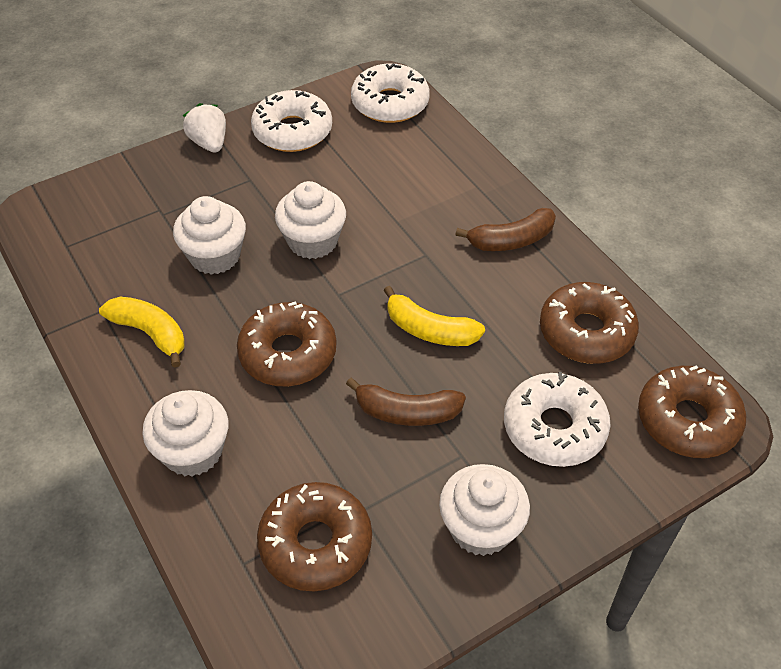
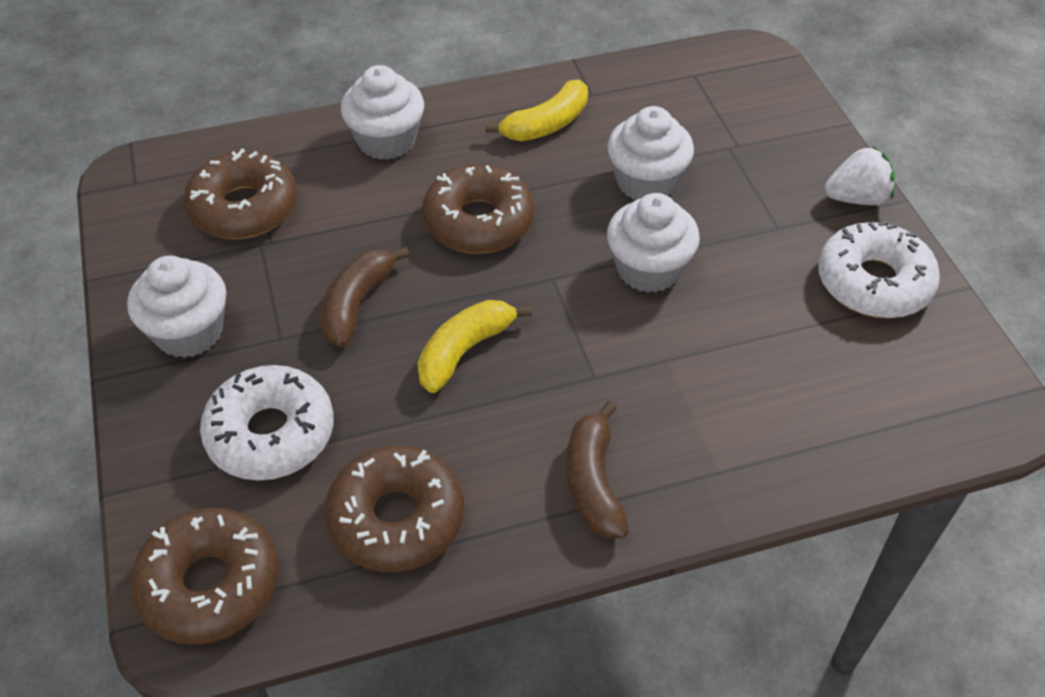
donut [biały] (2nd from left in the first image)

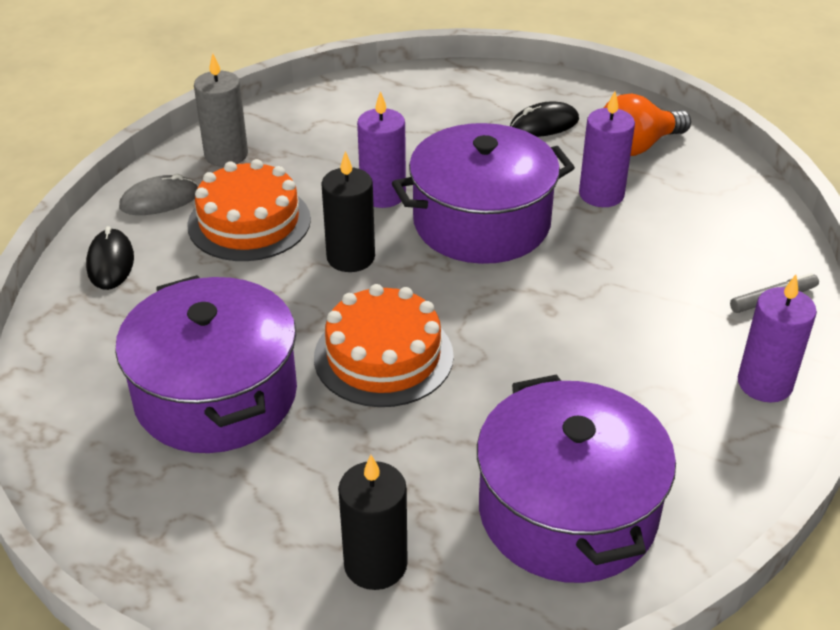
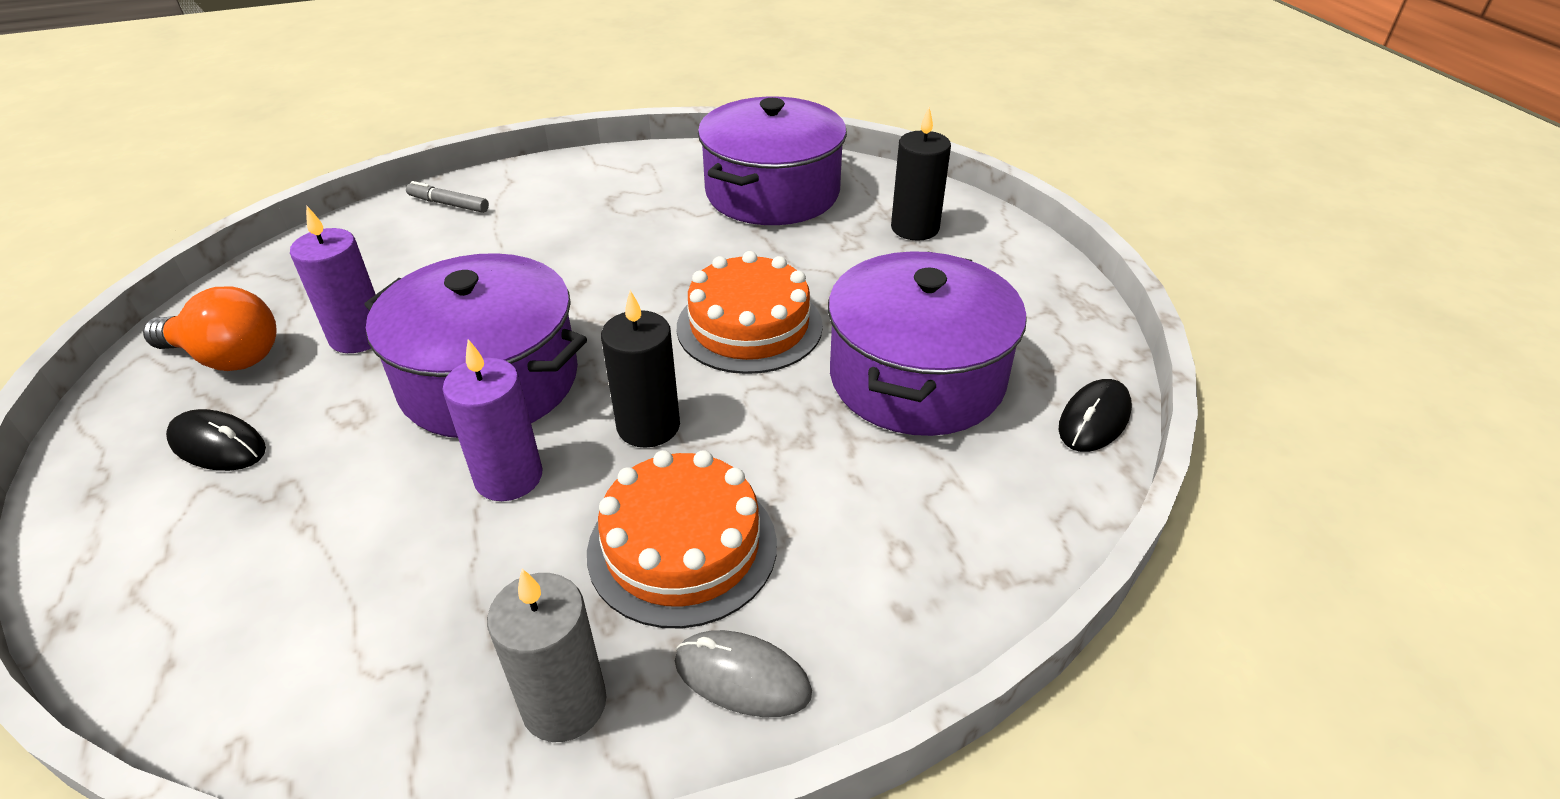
myszka [czarny] (2nd from left)
świeca [fioletowy] (3rd from left in the first image)

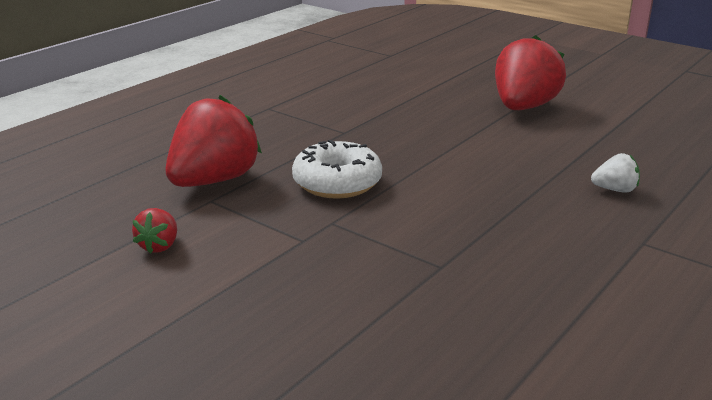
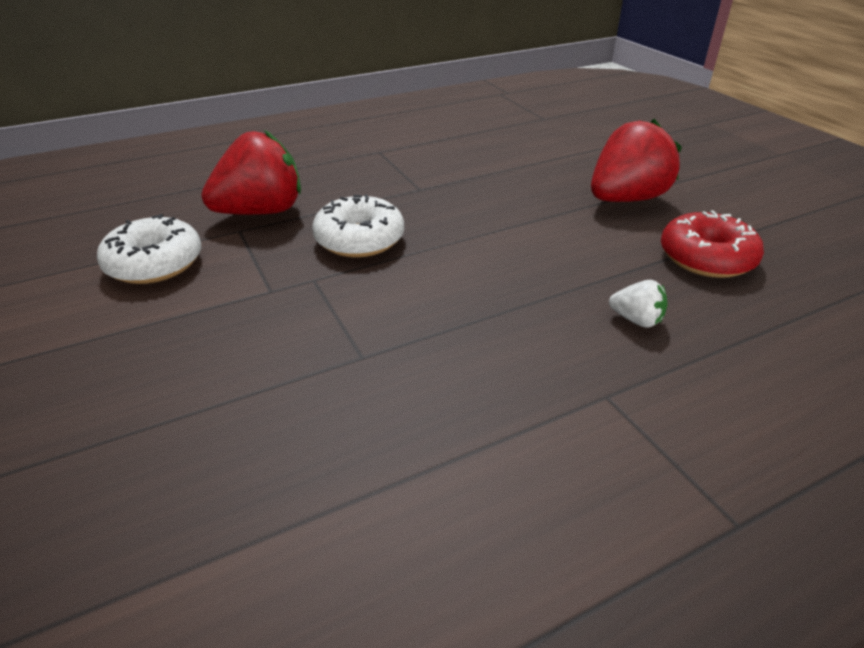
donut [biały] (1st from left)
donut [czerwony]

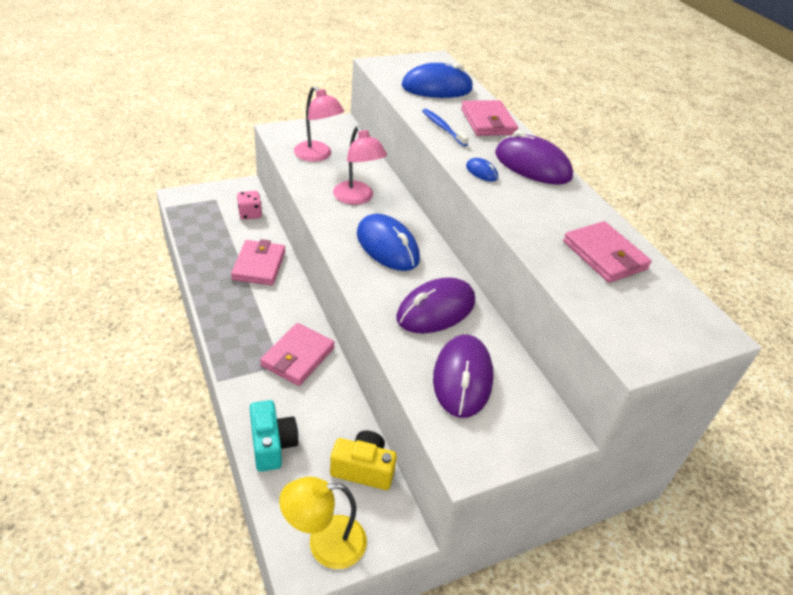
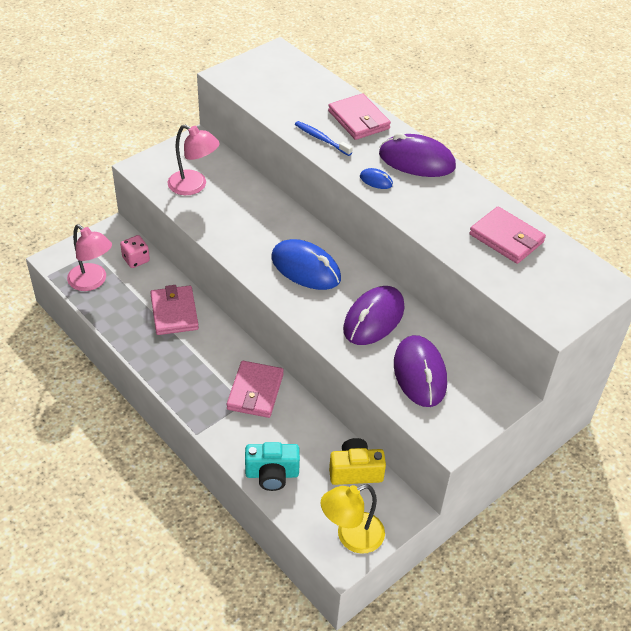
aparat fotograficzny [turkusowy]
lampka [różowy] (1st from left)
myszka [niebieski] (2nd from left in the first image)

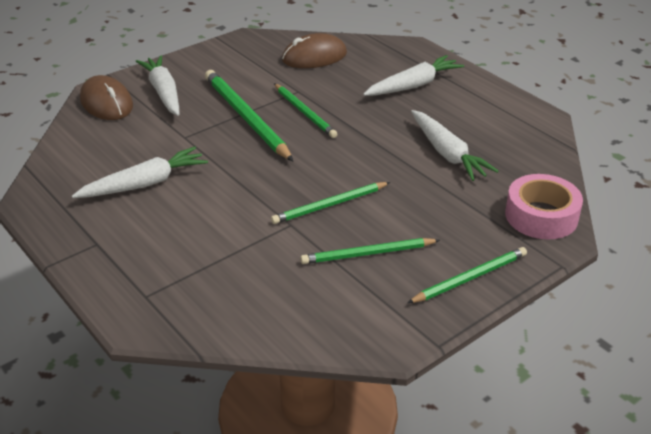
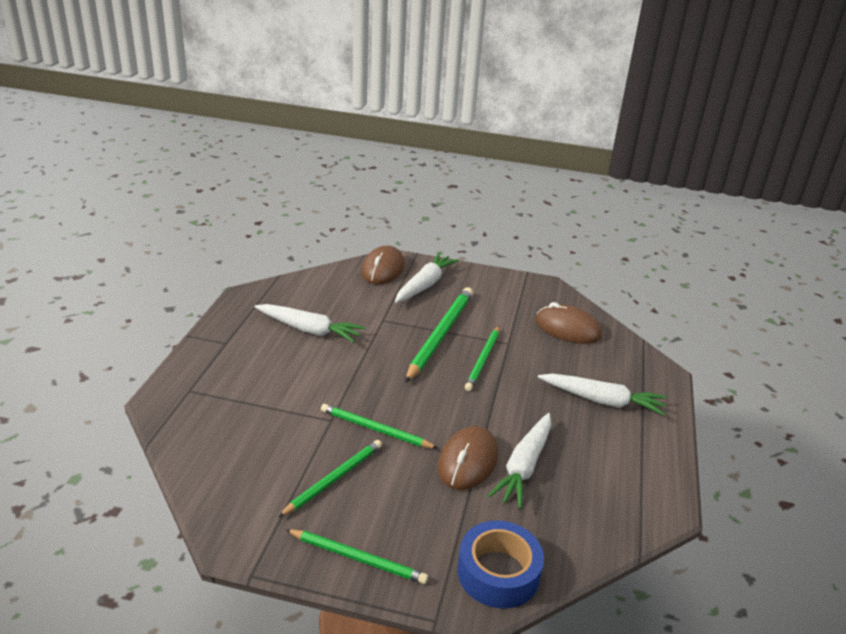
ołówek [zielony] (1st from left)
taśma klejąca [niebieski]
myszka [brązowy] (2nd from left)

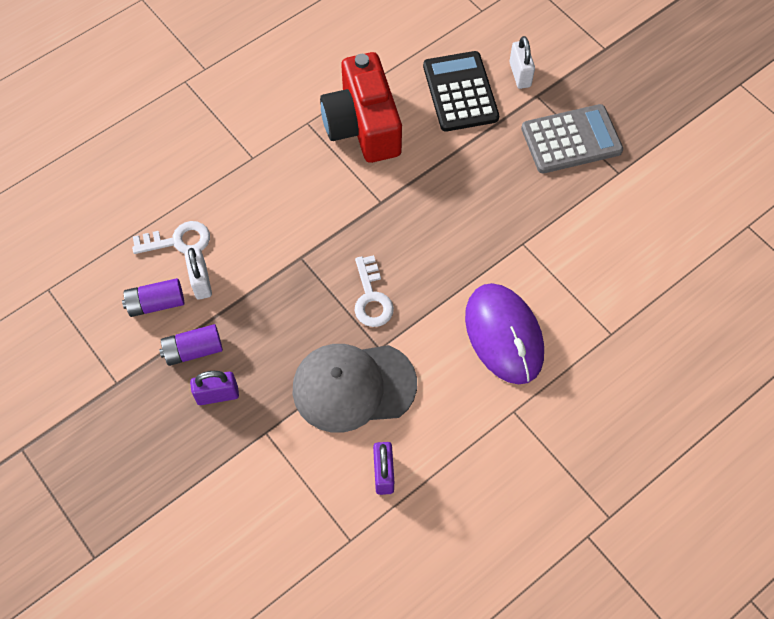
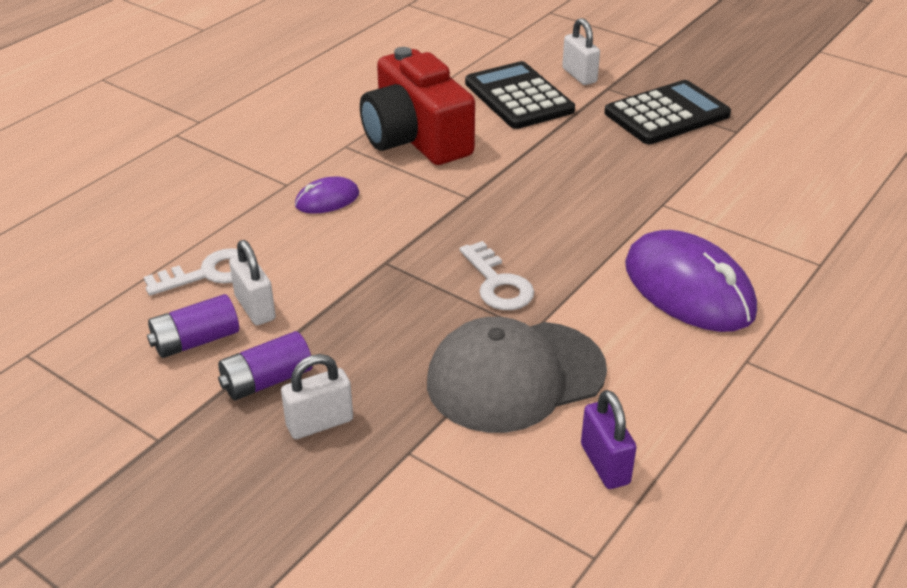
kłódka [biały] (2nd from left)
kalkulator [czarny] (2nd from left)
myszka [fioletowy] (1st from left)

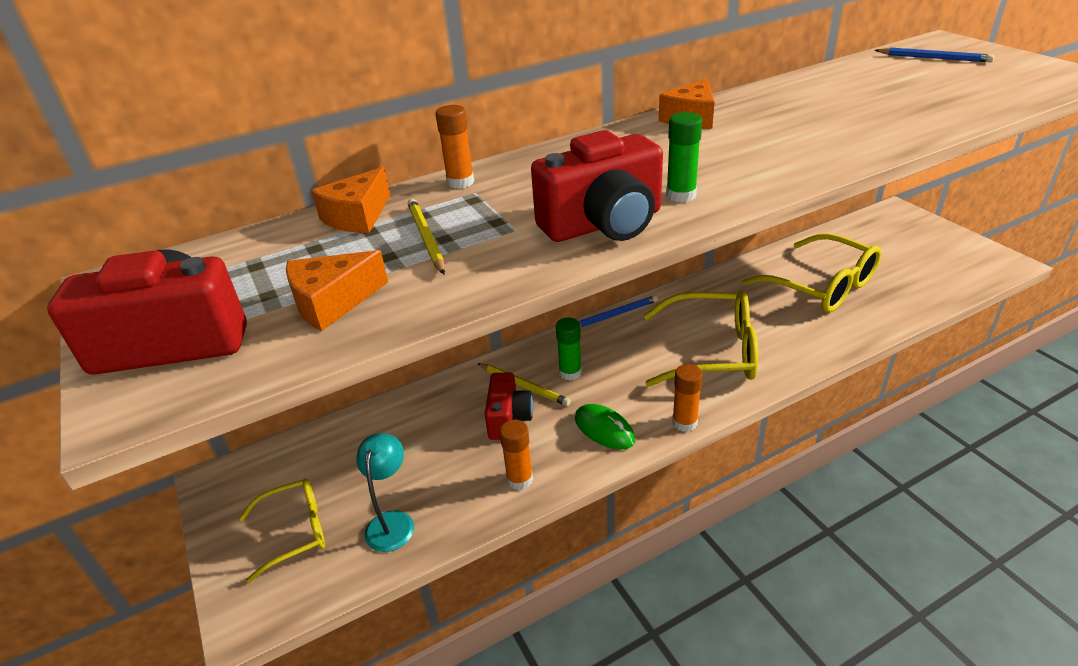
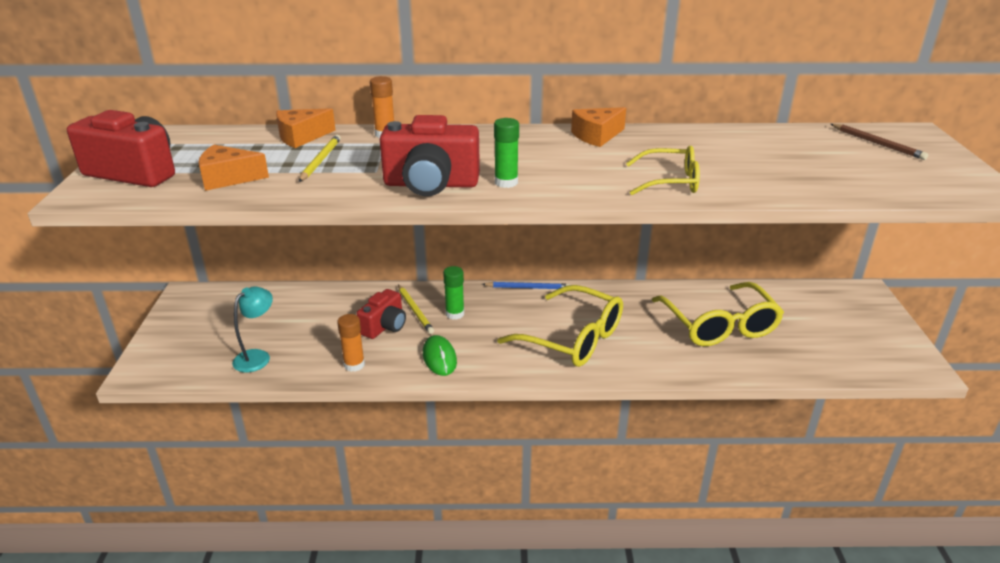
okulary [żółty] (2nd from left)
klej w sztyfcie [pomarańczowy] (3rd from left in the first image)
ołówek [brązowy]

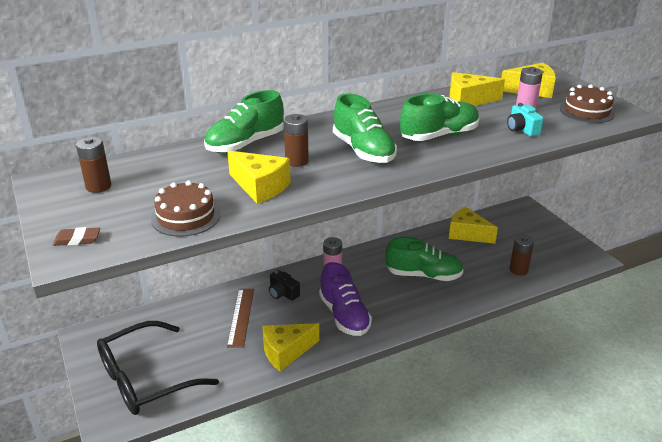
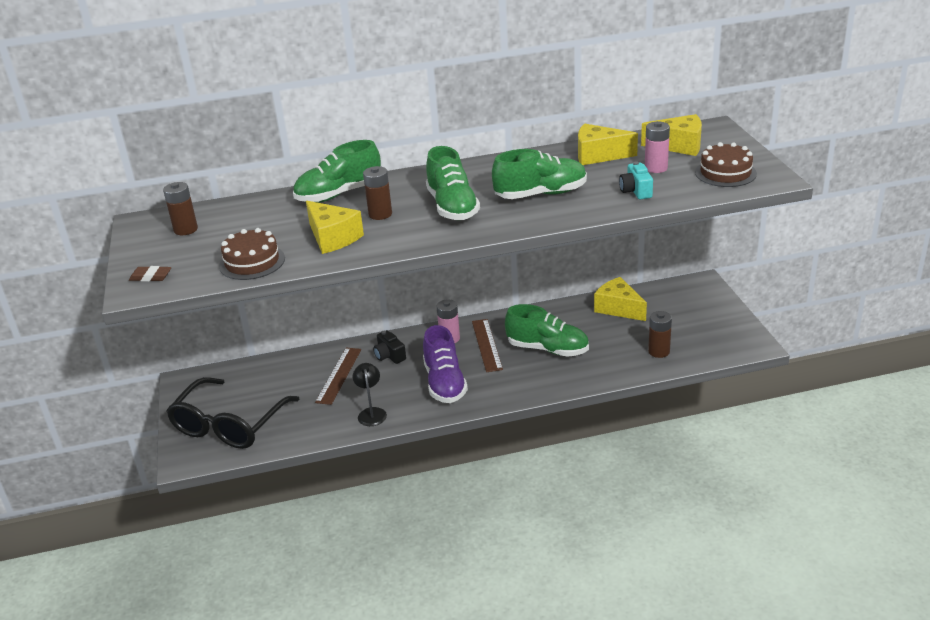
okulary [czarny]
lampka [czarny]
linijka [brązowy] (2nd from left)

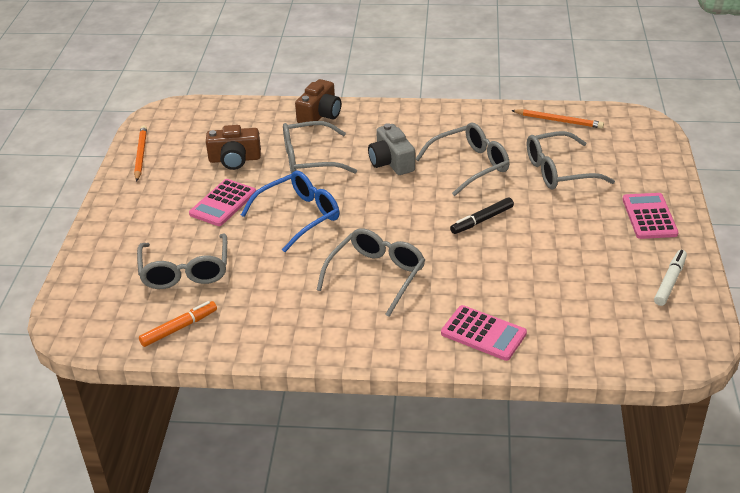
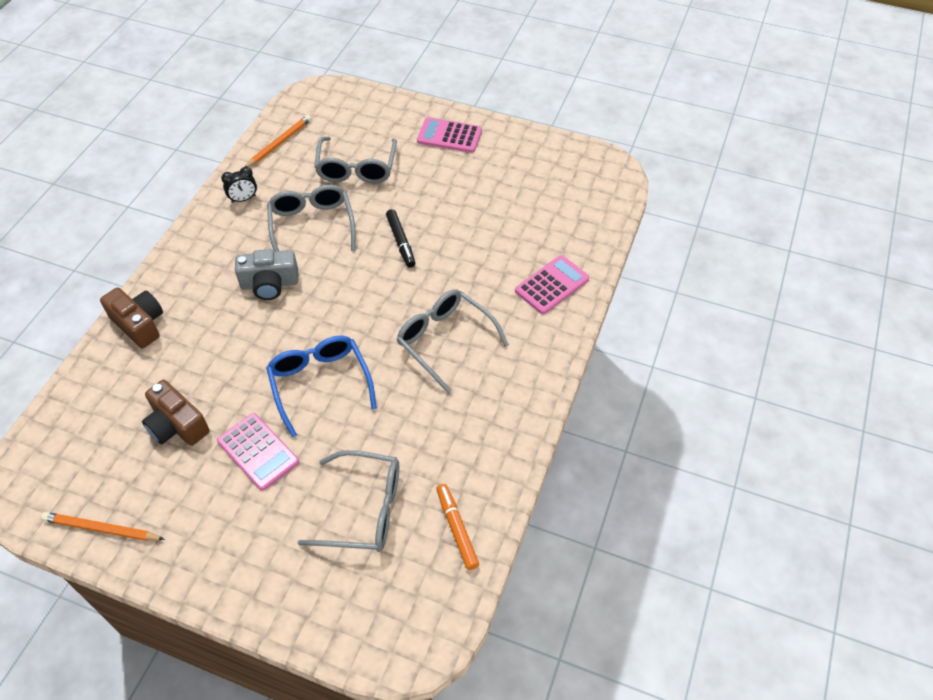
aparat fotograficzny [brązowy] (2nd from left)
okulary [szary] (2nd from left in the first image)
flamaster [biały]
budzik [czarny]

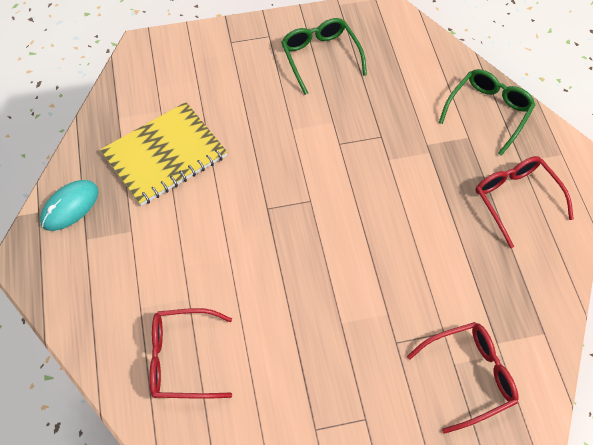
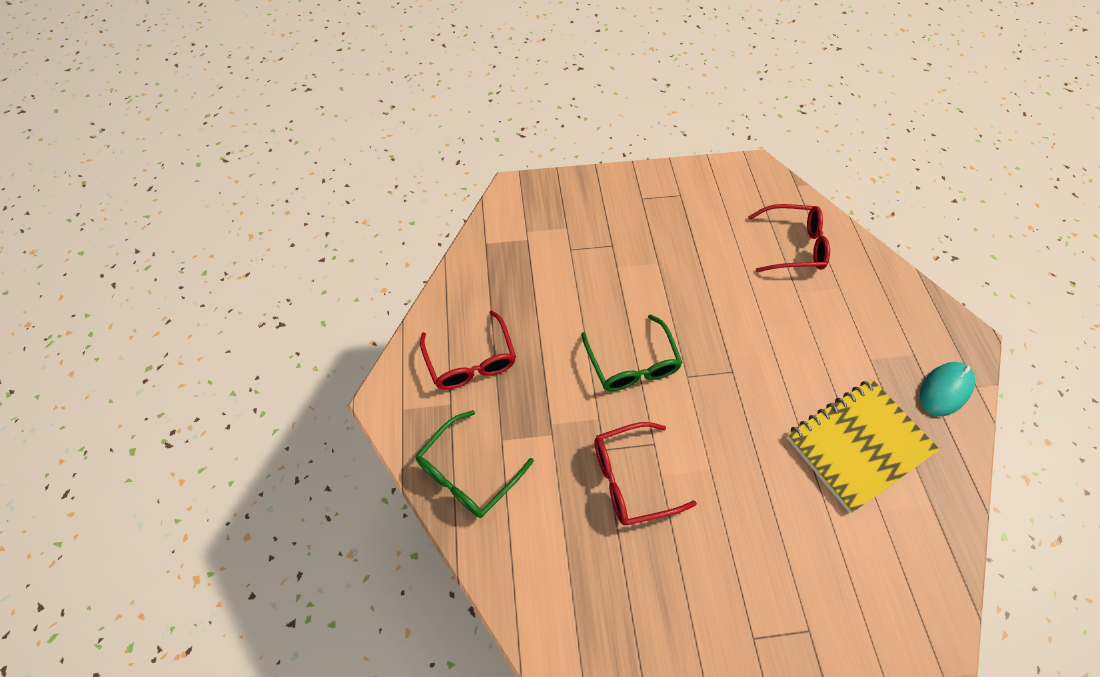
okulary [zielony] (2nd from left)
okulary [czerwony] (2nd from left)

